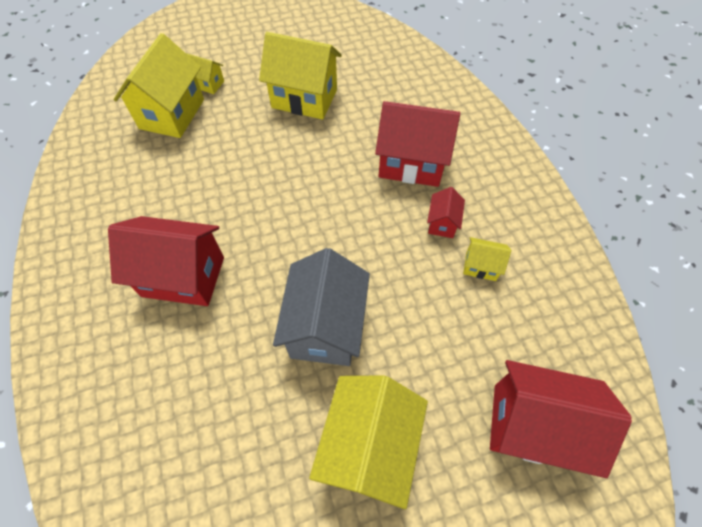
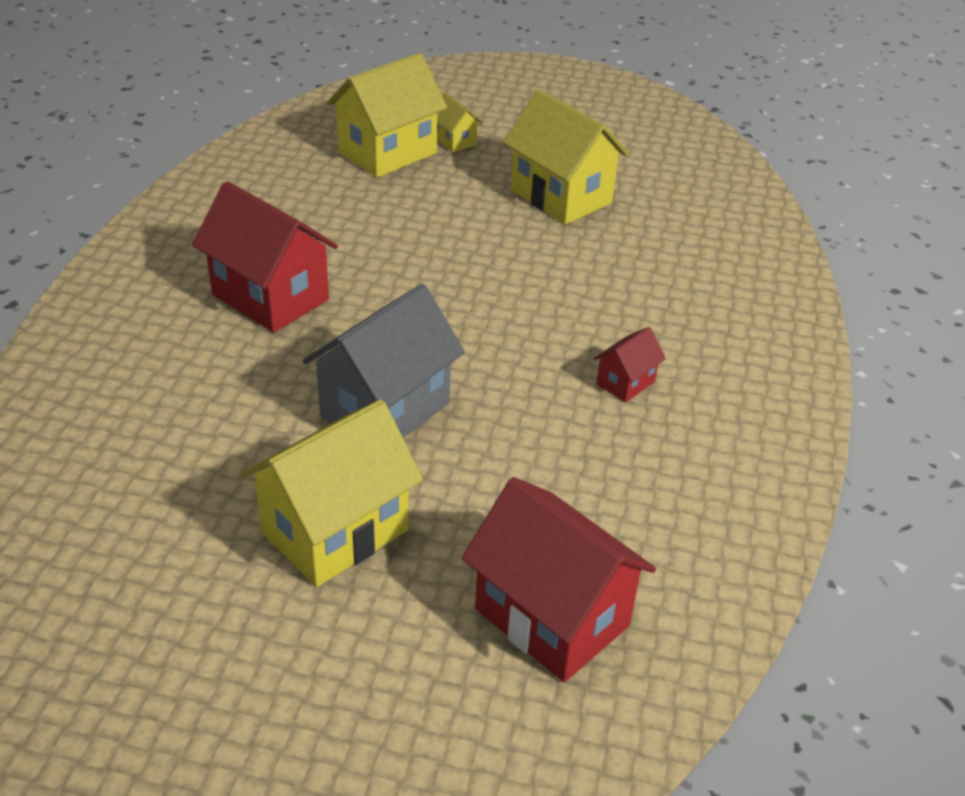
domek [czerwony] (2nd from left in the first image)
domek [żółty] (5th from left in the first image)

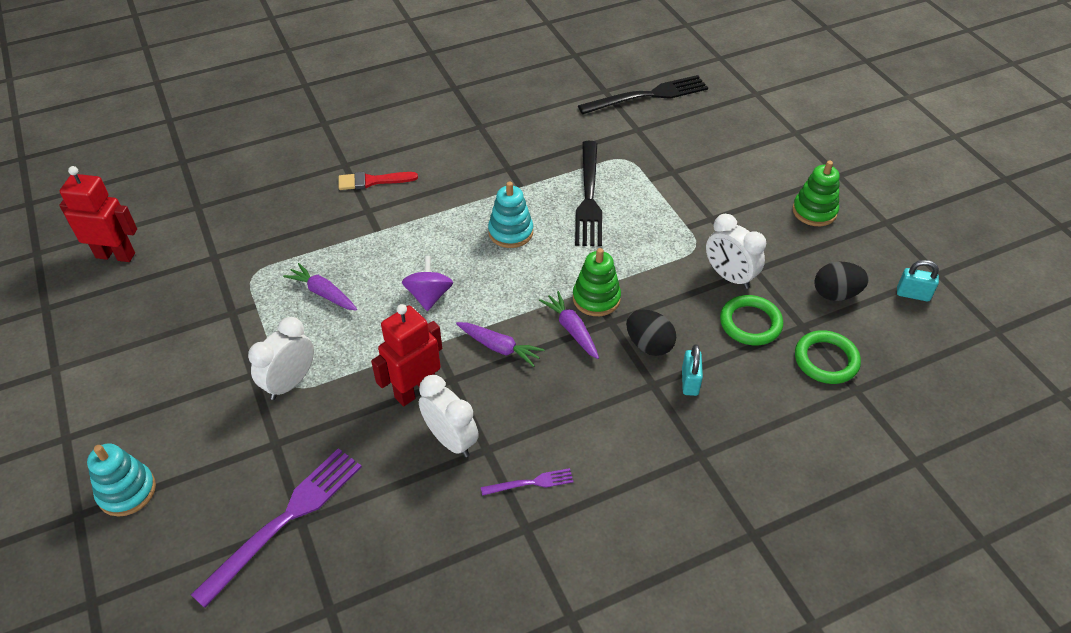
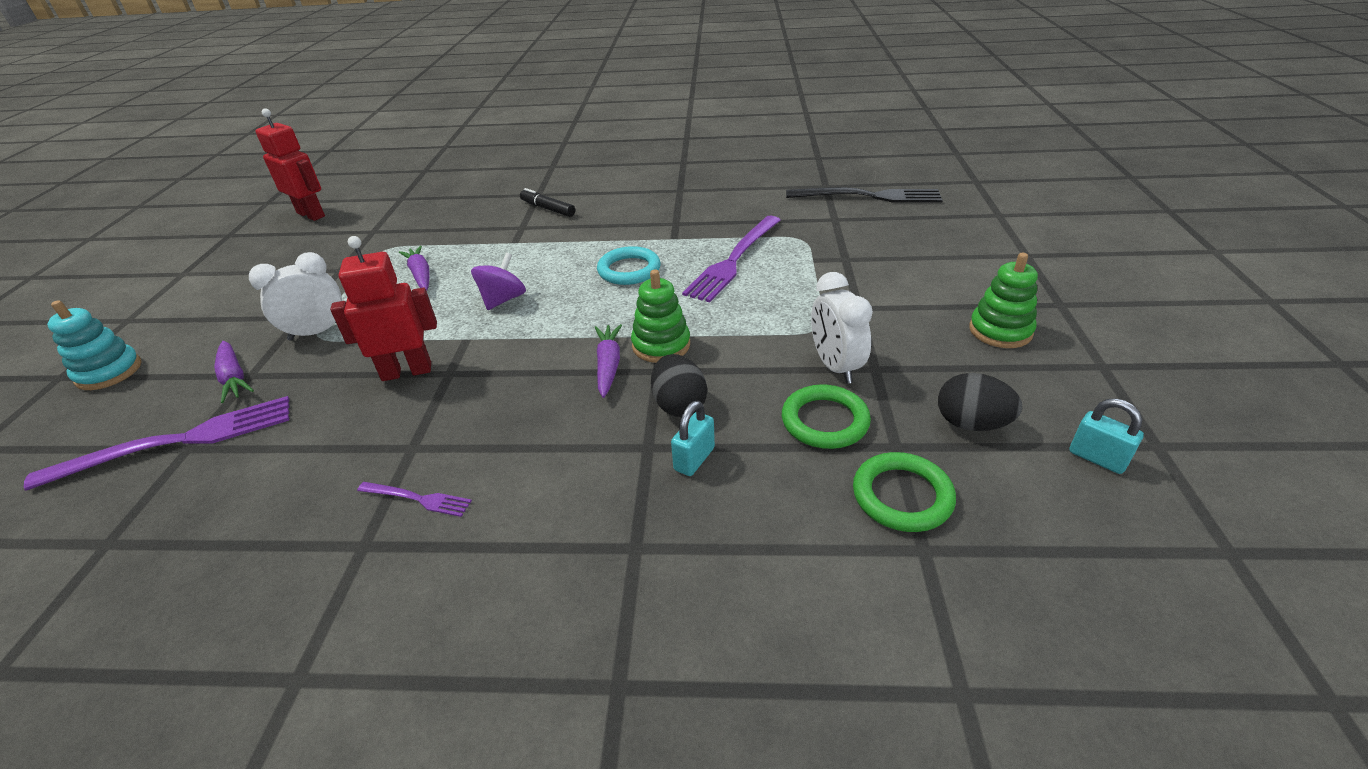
flamaster [czarny]
budzik [biały] (2nd from left in the first image)
marchewka [fioletowy] (1st from left)
pierścień [turkusowy]
widelec [fioletowy] (3rd from left)

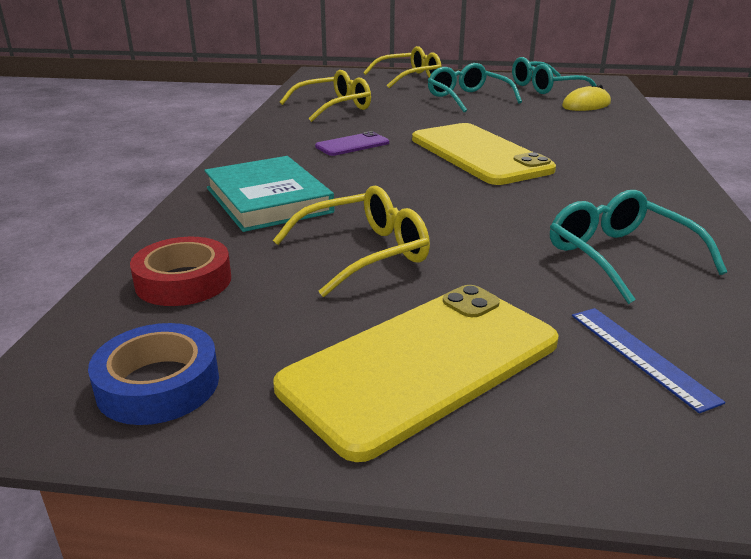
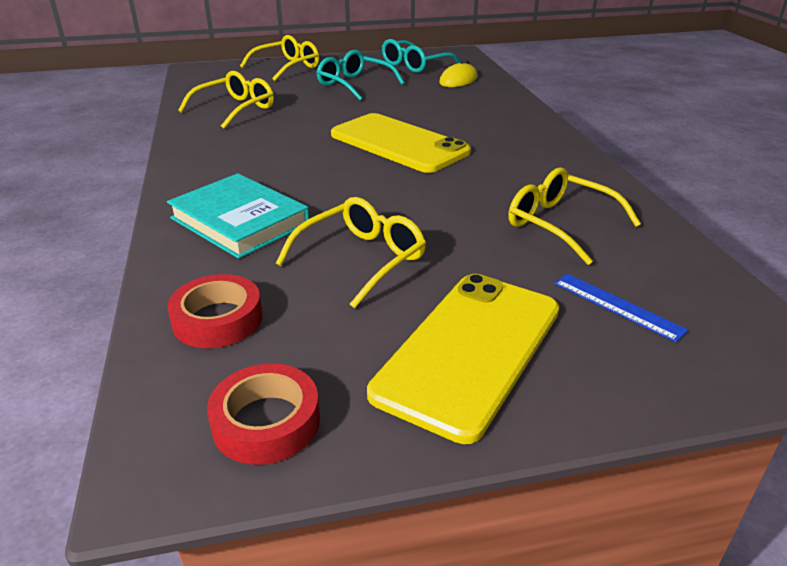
taśma klejąca [czerwony] (2nd from left)
telefon [fioletowy]
okulary [żółty] (4th from left)

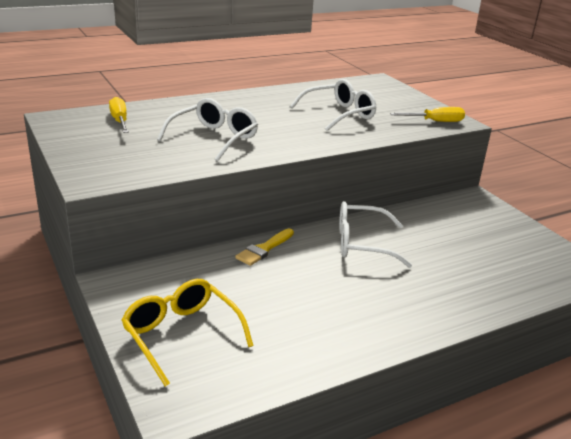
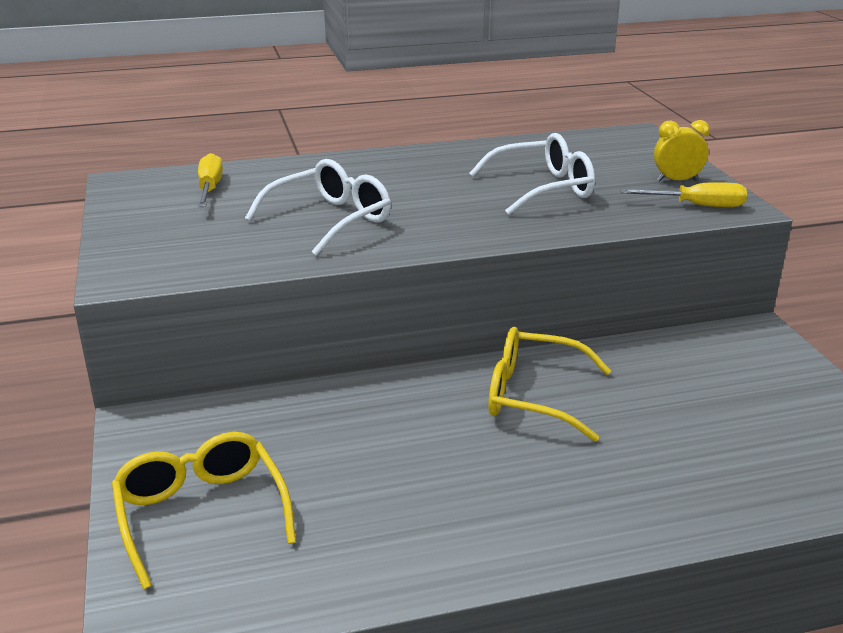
pędzel [żółty]
okulary [żółty] (2nd from left)
budzik [żółty]

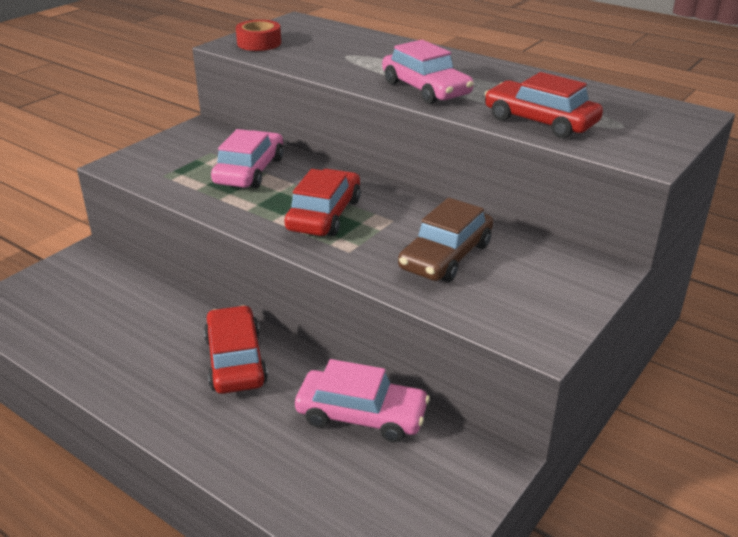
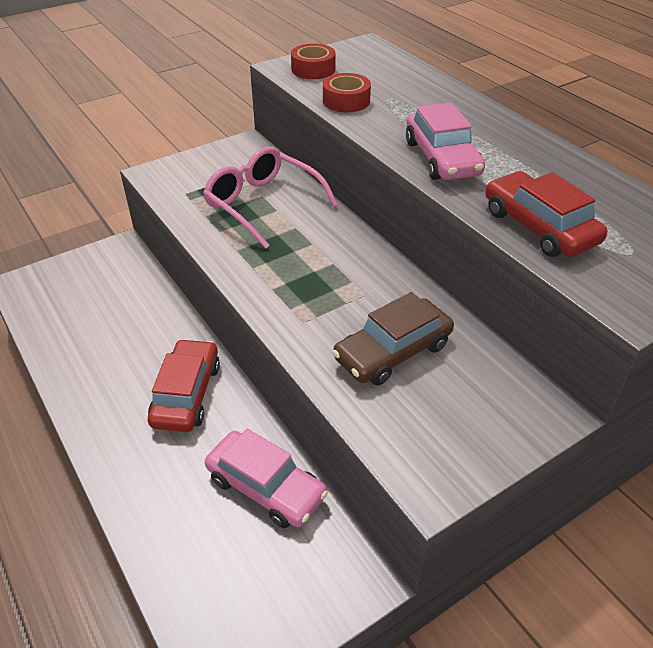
okulary [różowy]
samochód [czerwony] (2nd from left in the first image)
taśma klejąca [czerwony] (2nd from left)

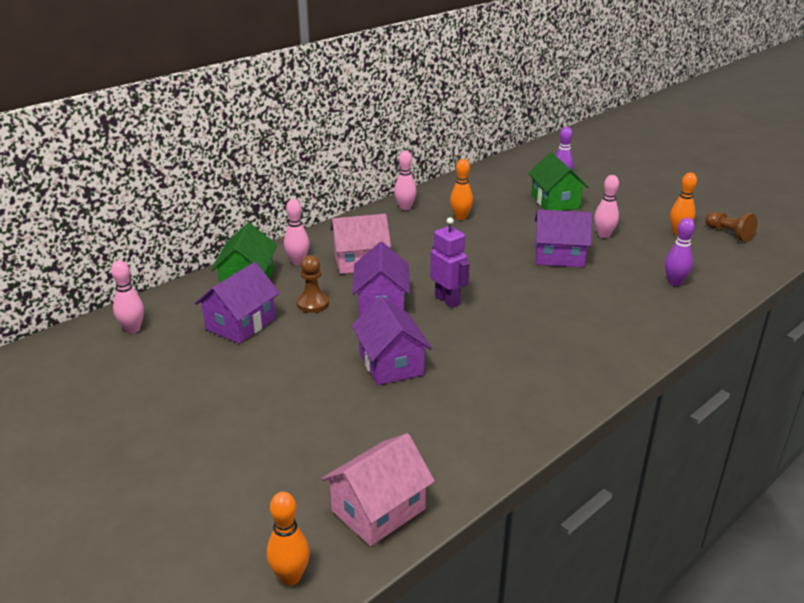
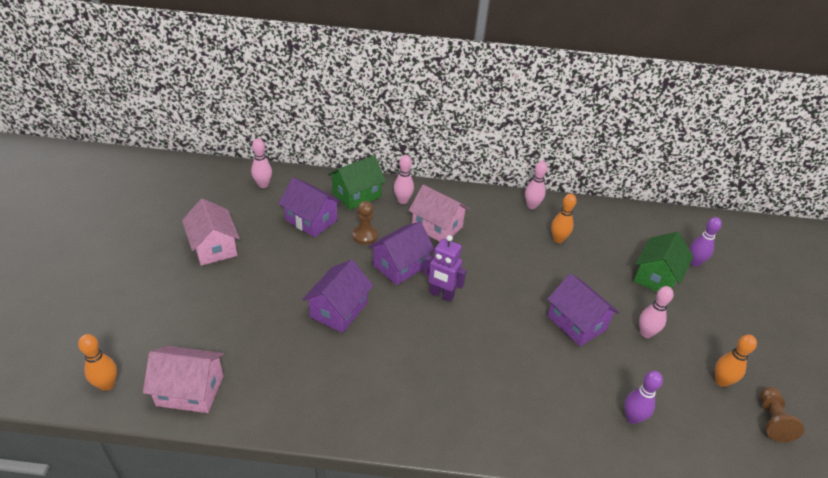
domek [fioletowy] (1st from left)
robot [fioletowy]
domek [różowy] (2nd from left)

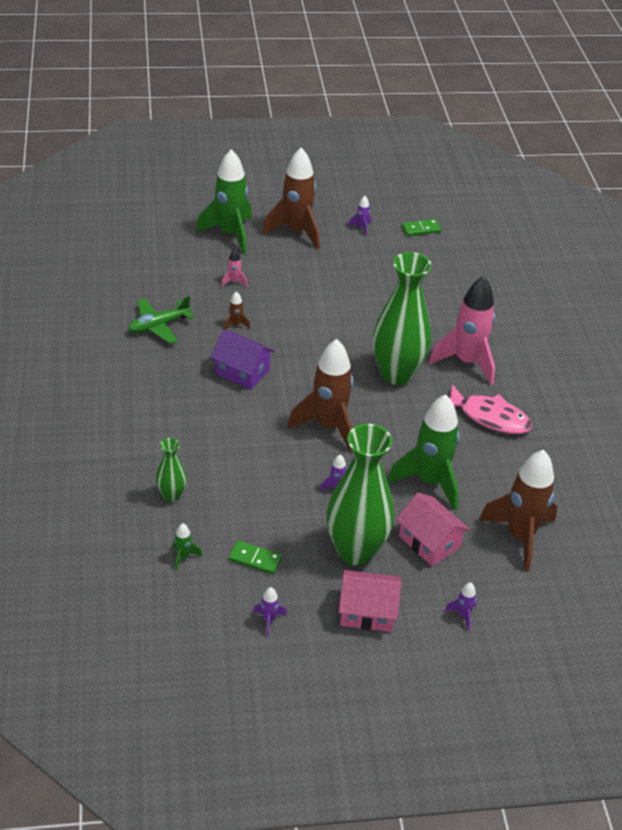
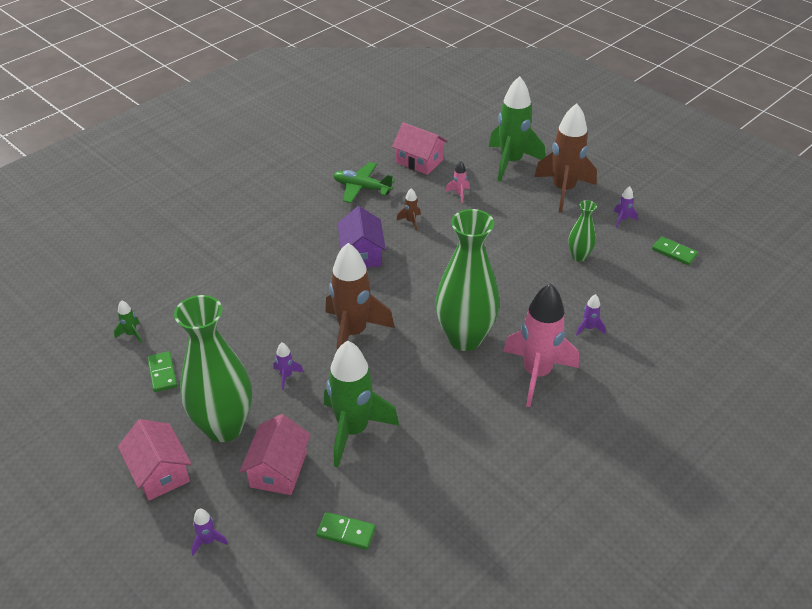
wazon [zielony] (3rd from left)
rakieta [fioletowy] (3rd from left)
ryba [różowy]
kostka domina [zielony] (2nd from left)
domek [różowy] (3rd from left)

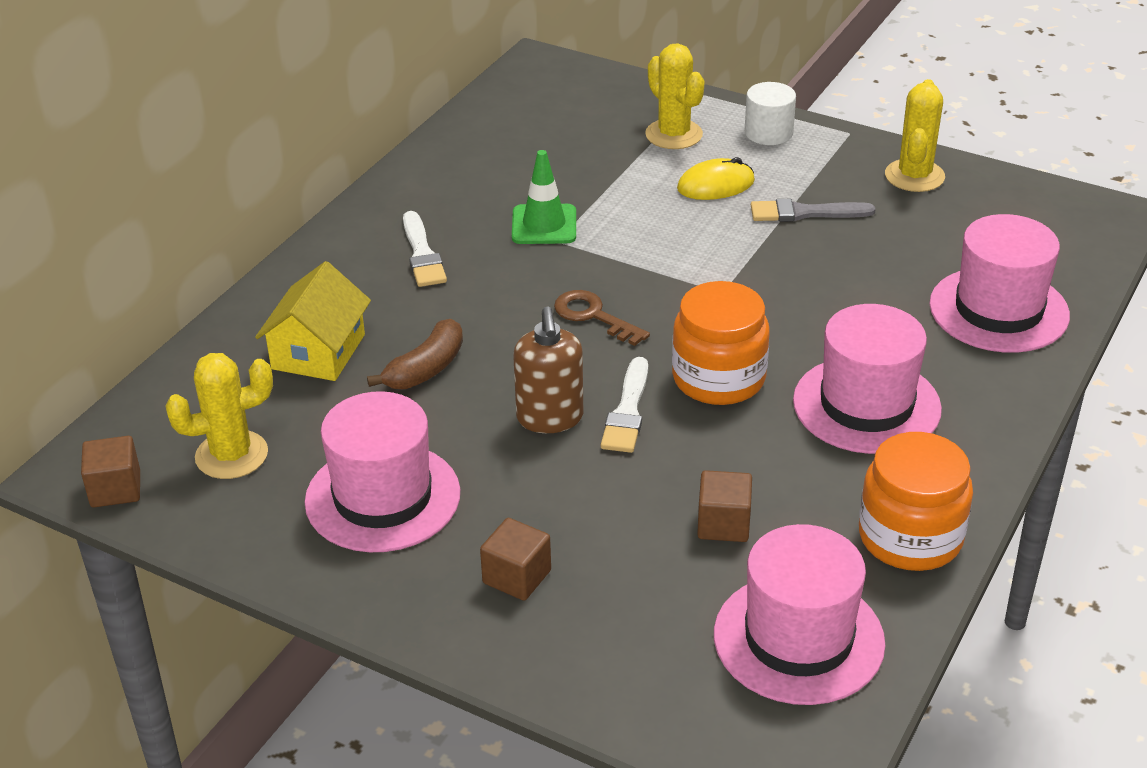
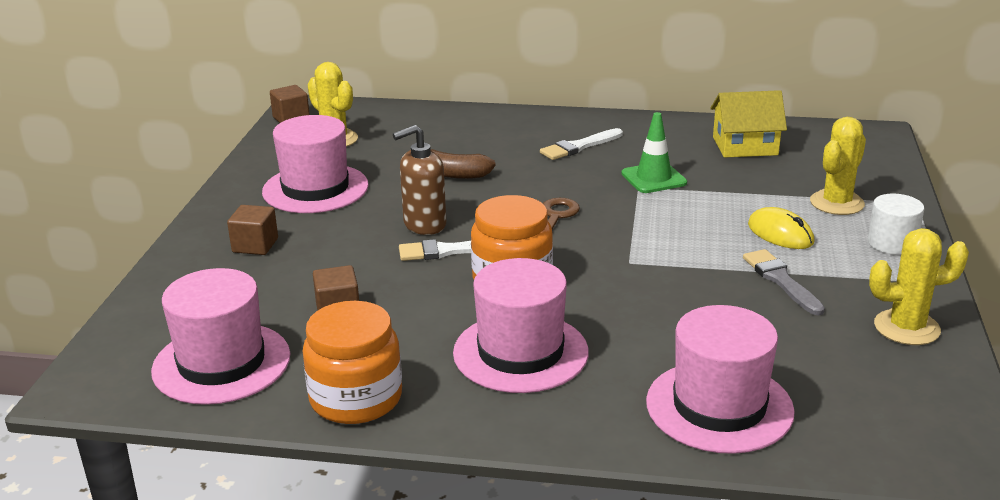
domek [żółty]

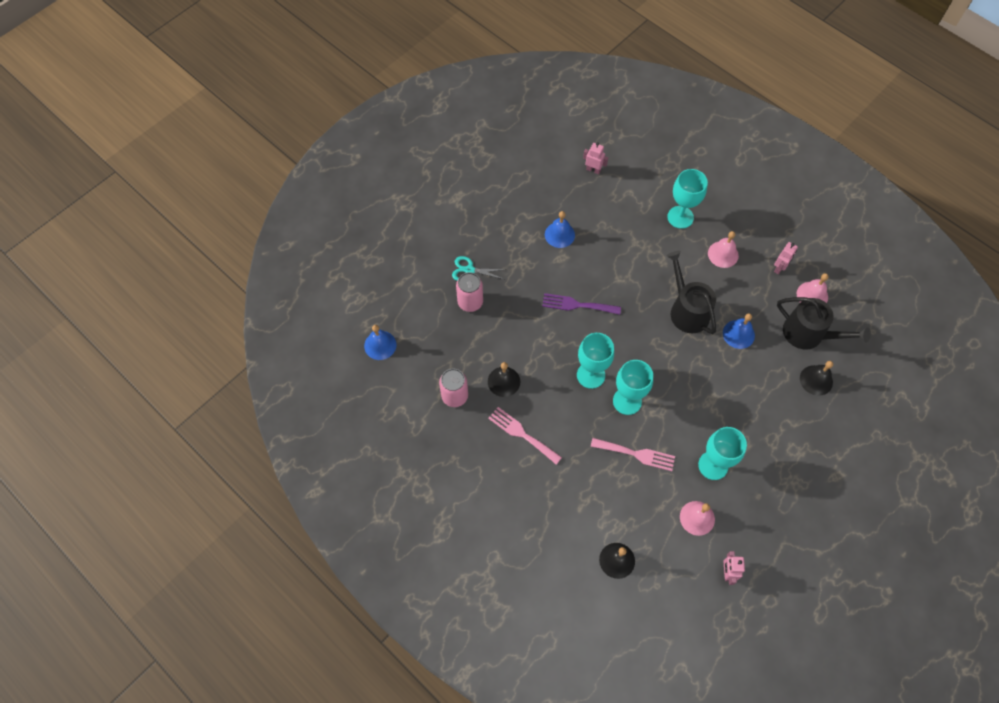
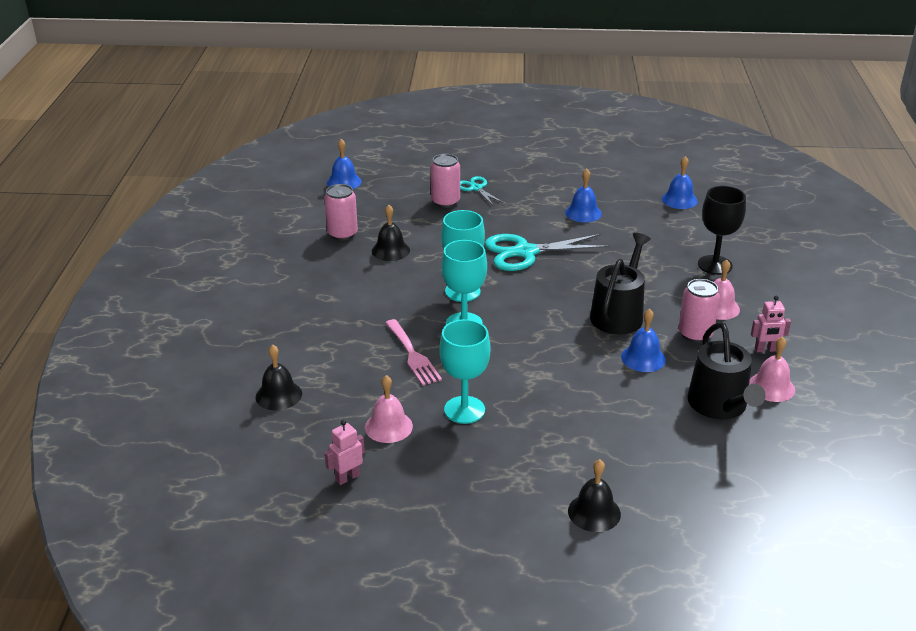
widelec [różowy] (1st from left in the first image)
nożyczki [turkusowy] (2nd from left)
dzwonek [niebieski] (4th from left)
kielich [czarny]
dzwonek [czarny] (3rd from left)
puszka [różowy] (3rd from left)

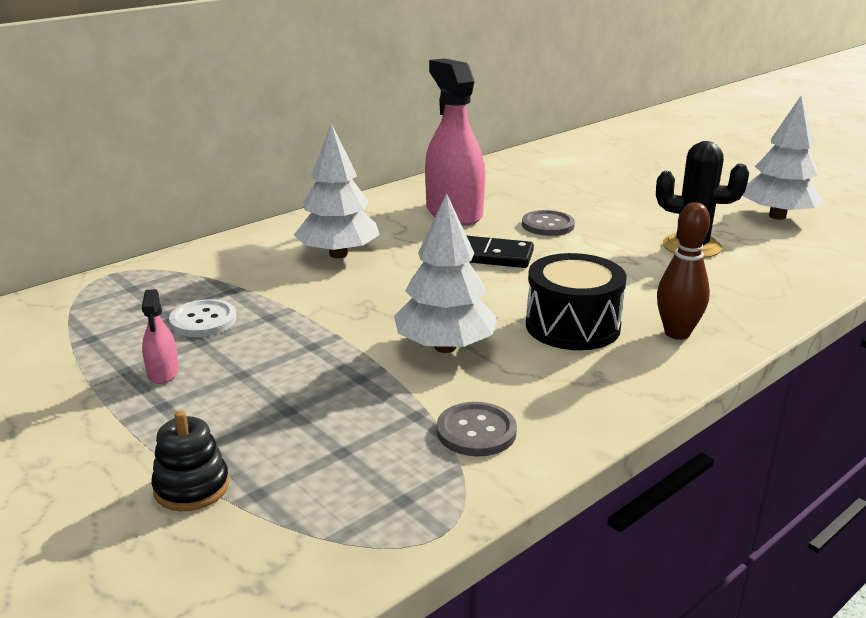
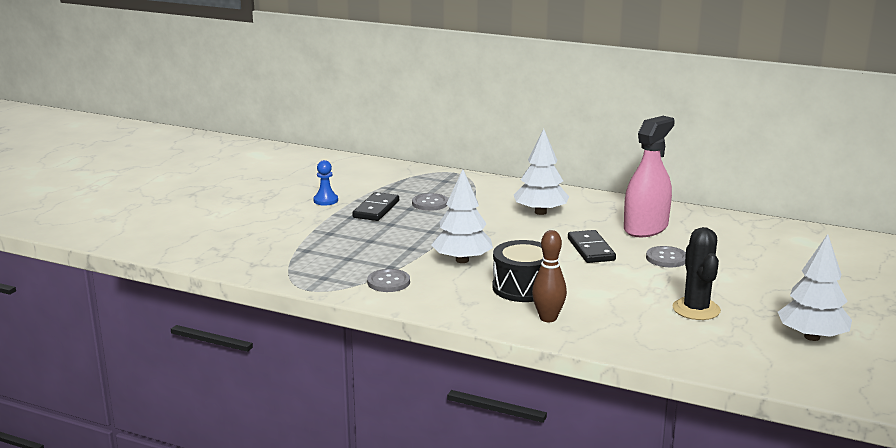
kostka domina [czarny] (1st from left)
zabawka nakładanka [czarny]
guzik [szary] (2nd from left)
pionek [niebieski]

